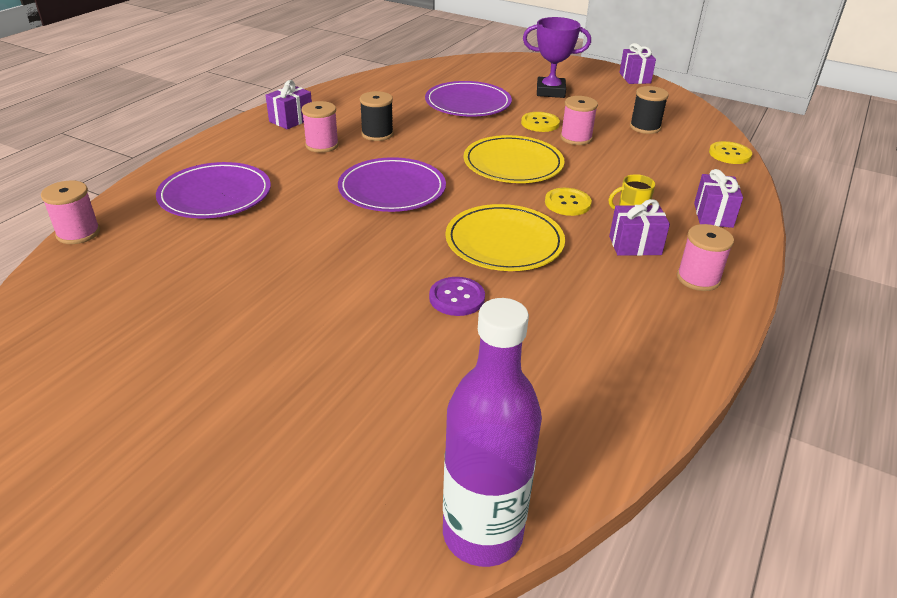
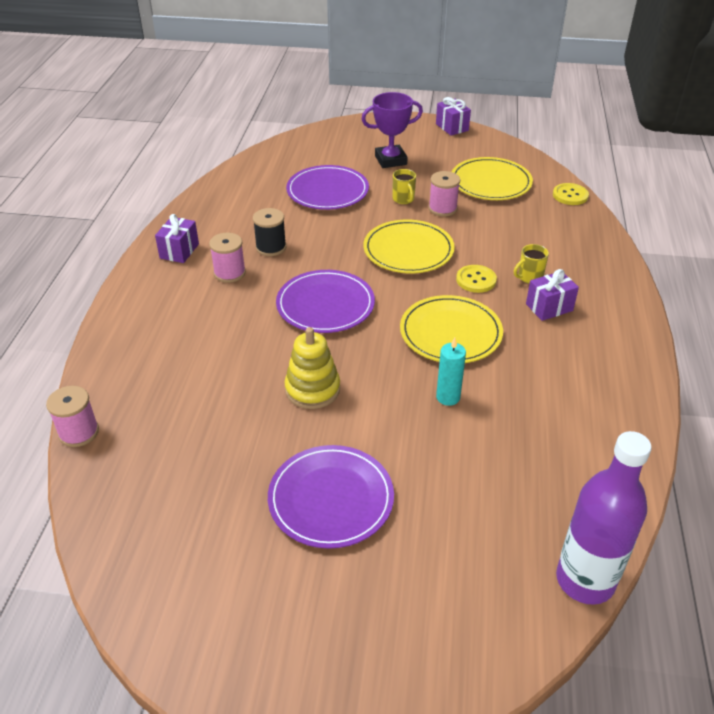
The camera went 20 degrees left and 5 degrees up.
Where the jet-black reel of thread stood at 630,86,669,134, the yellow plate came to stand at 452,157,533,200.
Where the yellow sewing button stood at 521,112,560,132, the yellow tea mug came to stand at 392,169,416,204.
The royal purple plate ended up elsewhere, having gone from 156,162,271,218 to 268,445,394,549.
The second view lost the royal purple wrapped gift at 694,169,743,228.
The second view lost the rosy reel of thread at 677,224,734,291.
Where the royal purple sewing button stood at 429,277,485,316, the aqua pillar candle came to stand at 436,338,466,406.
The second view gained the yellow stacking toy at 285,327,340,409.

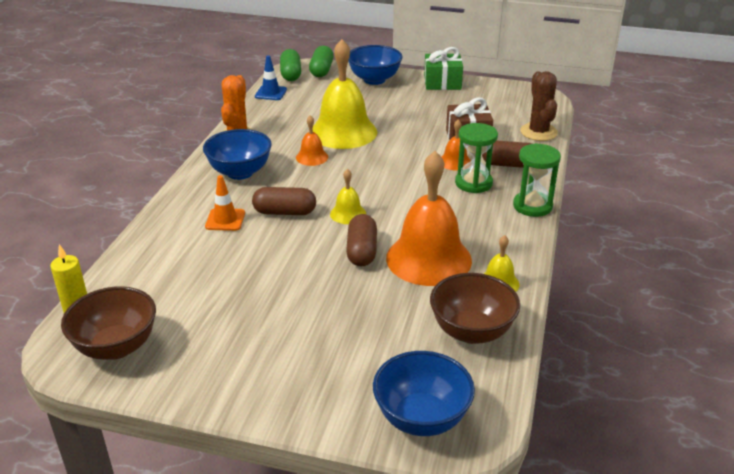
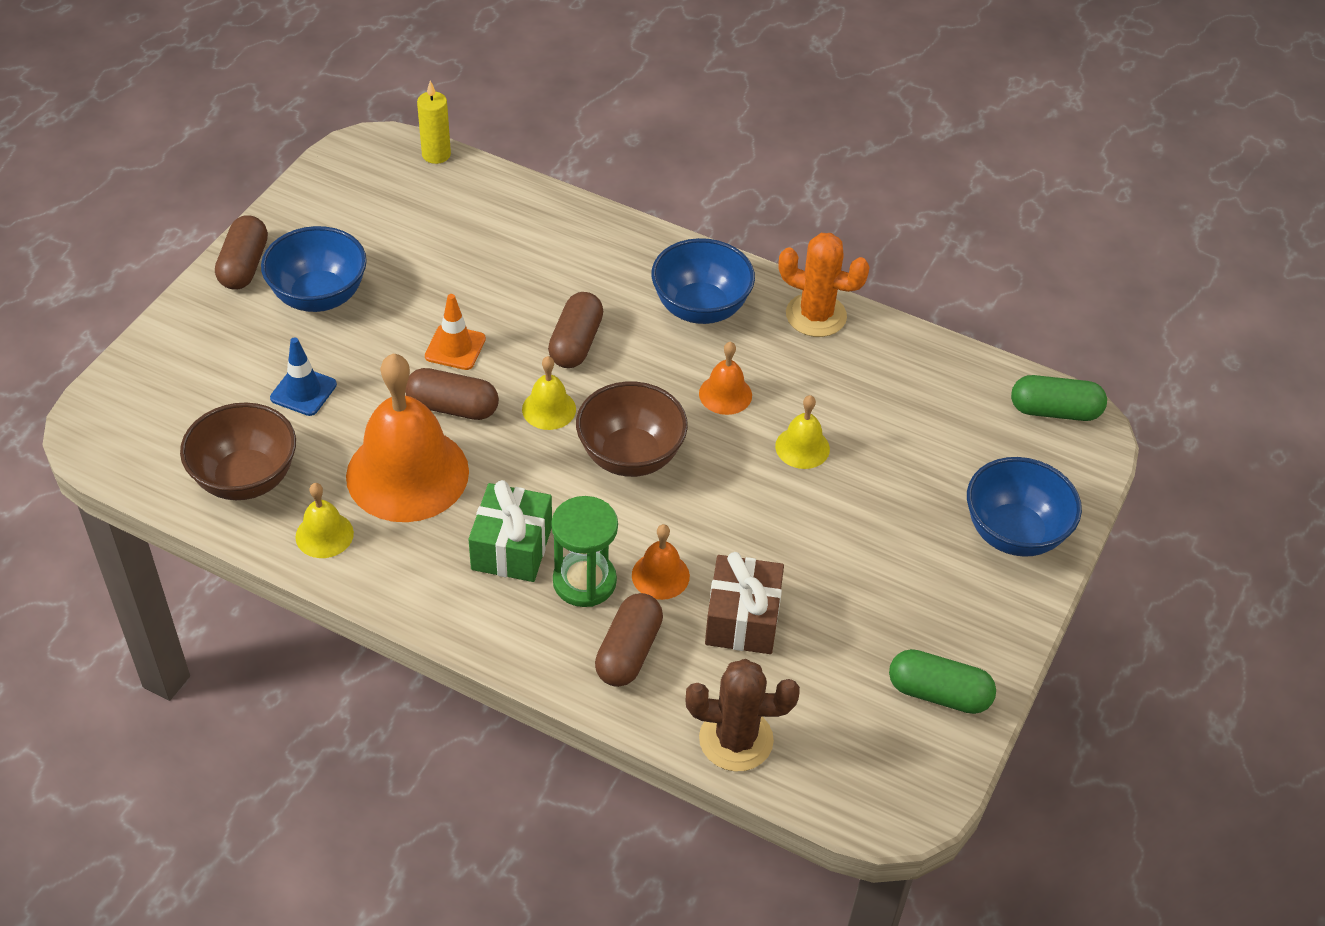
The camera went 100 degrees right and 15 degrees up.
The size of the yellow hand bell at 313,39,377,149 changed by a factor of 0.46.
The green pill shape ended up elsewhere, having gone from 309,46,333,77 to 889,649,996,714.
The green wrapped gift ended up elsewhere, having gone from 424,47,463,90 to 468,480,552,582.
The royal blue traffic cone ended up elsewhere, having gone from 255,55,287,100 to 270,337,337,416.
The second view lost the green hourglass at 513,143,561,217.
The orange-coloured traffic cone ended up elsewhere, having gone from 205,175,245,231 to 425,294,486,370.
The dark brown serving bowl ended up elsewhere, having gone from 61,286,156,360 to 576,382,688,477.
The royal blue serving bowl ended up elsewhere, having gone from 373,351,475,436 to 261,226,367,312.
The second view gained the dark brown pill shape at 215,215,268,289.

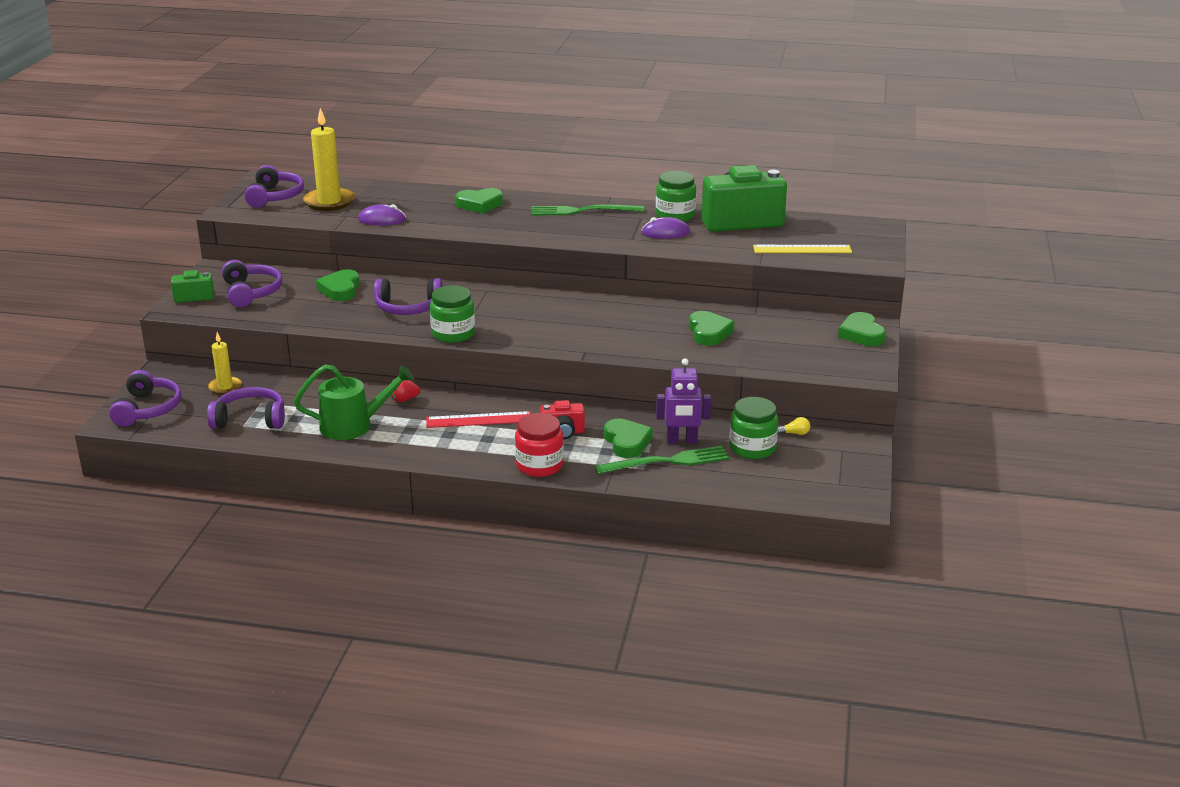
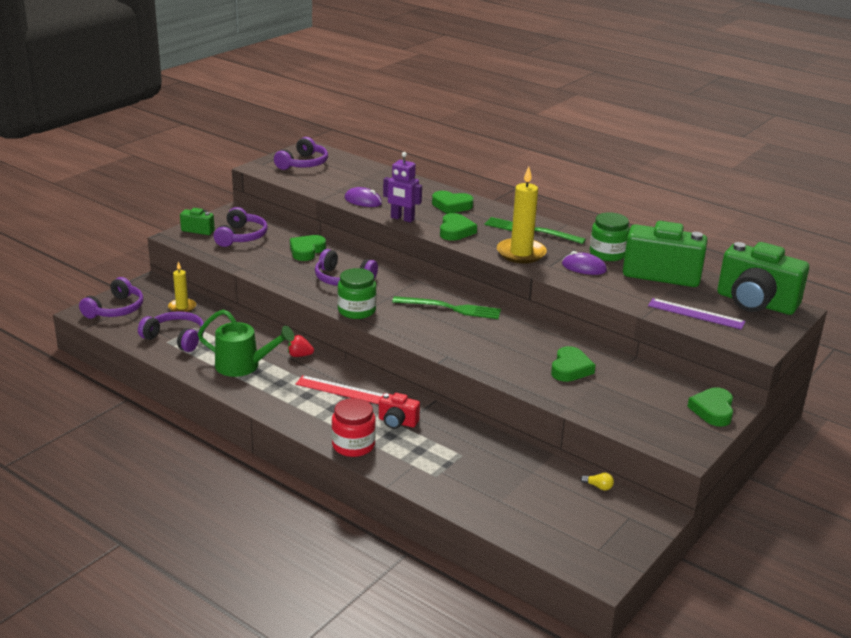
The camera went 25 degrees right and 0 degrees up.
The yellow pillar candle ended up elsewhere, having gone from 303,108,355,211 to 497,166,547,263.
What was the yellow straightedge at 753,245,852,253 turned into the royal purple straightedge at 648,298,746,330.
The royal purple robot figure ended up elsewhere, having gone from 656,359,711,443 to 383,152,422,223.
The second view lost the green jar at 729,397,778,459.
The green love heart ended up elsewhere, having gone from 604,419,653,458 to 440,213,477,241.
The green table fork ended up elsewhere, having gone from 594,446,730,474 to 392,296,501,319.
The second view gained the green camera at 717,242,809,315.

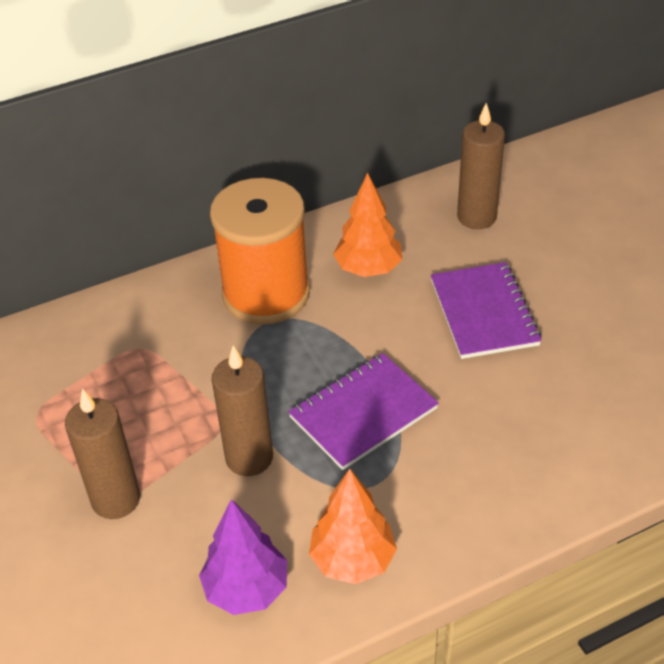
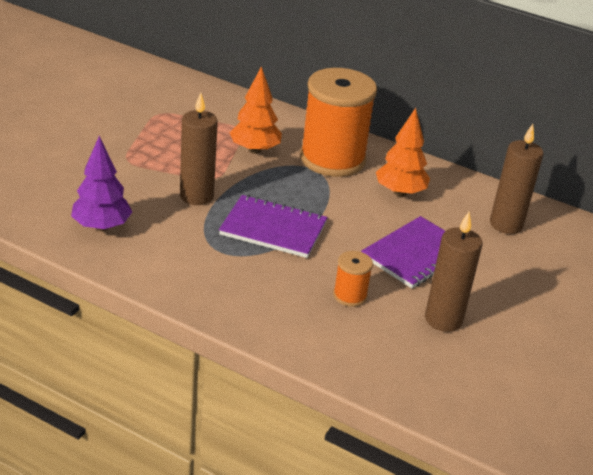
The camera went 50 degrees right and 10 degrees down.
The dark brown pillar candle ended up elsewhere, having gone from 65,389,140,519 to 425,212,482,332.
The orange-coloured toy tree ended up elsewhere, having gone from 309,469,397,584 to 230,66,282,154.
The second view gained the orange-coloured reel of thread at 333,251,373,307.

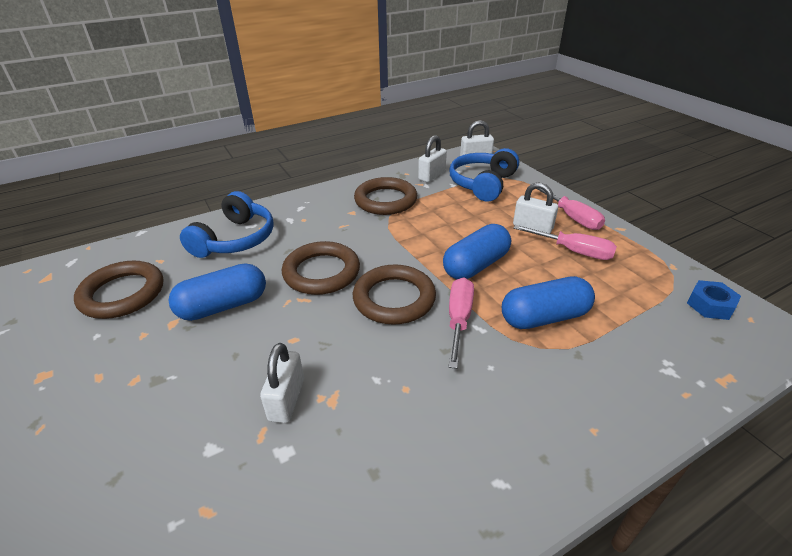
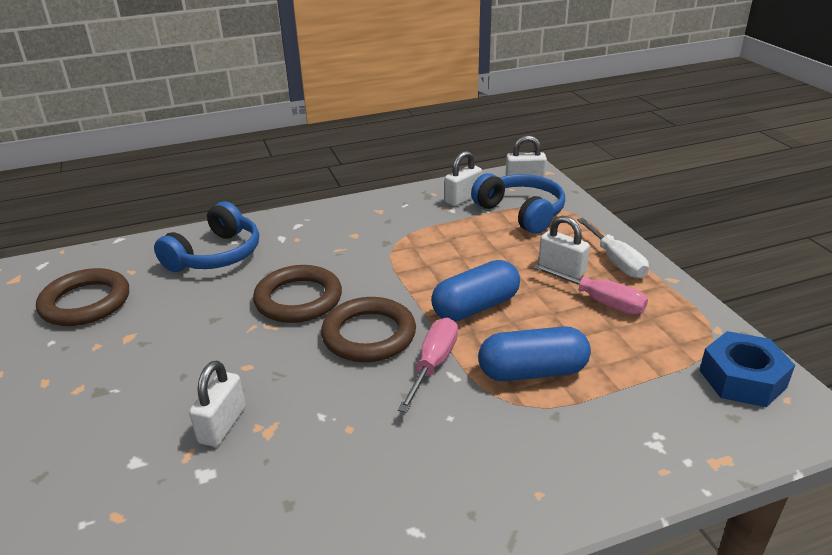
The camera went 10 degrees right and 5 degrees down.
The royal blue headphones at 450,148,519,202 ended up facing another way, 105 degrees clockwise from before.
The second view lost the dark brown hoop at 354,177,417,215.
What was the rosy screwdriver at 537,188,605,230 turned into the white screwdriver at 577,218,649,279.
The second view lost the royal blue pill shape at 168,263,266,321.
The size of the royal blue nut at 687,280,741,320 changed by a factor of 1.51.

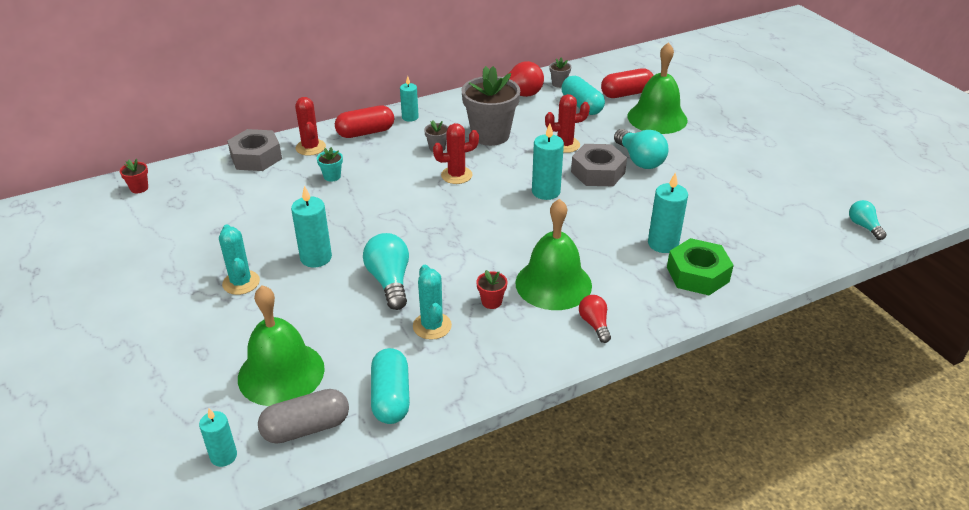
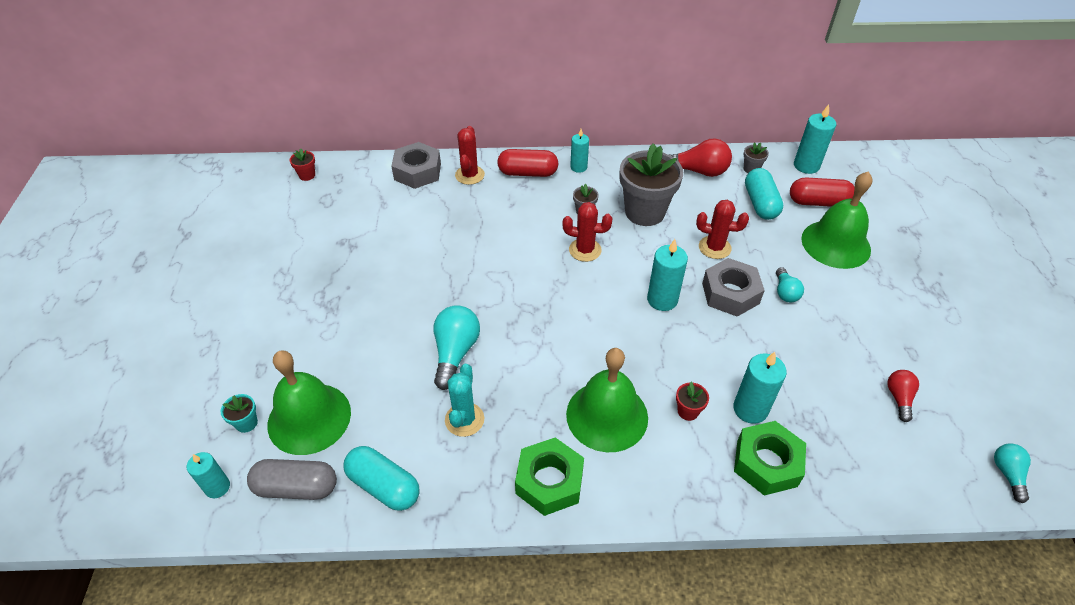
The camera went 25 degrees right and 10 degrees up.
The size of the aqua lightbulb at 614,129,669,169 changed by a factor of 0.59.
The aqua plant pot ended up elsewhere, having gone from 317,147,343,182 to 220,394,258,433.
The aqua pillar candle ended up elsewhere, having gone from 291,186,332,267 to 794,104,836,174.
The second view lost the aqua cactus at 219,224,260,295.
The scarlet plant pot ended up elsewhere, having gone from 476,270,507,309 to 676,382,709,421.
The scarlet lightbulb ended up elsewhere, having gone from 579,295,611,343 to 888,370,919,422.
The aqua pill shape at 371,348,410,424 ended up facing another way, 75 degrees counterclockwise from before.
The second view gained the green nut at 515,437,584,516.

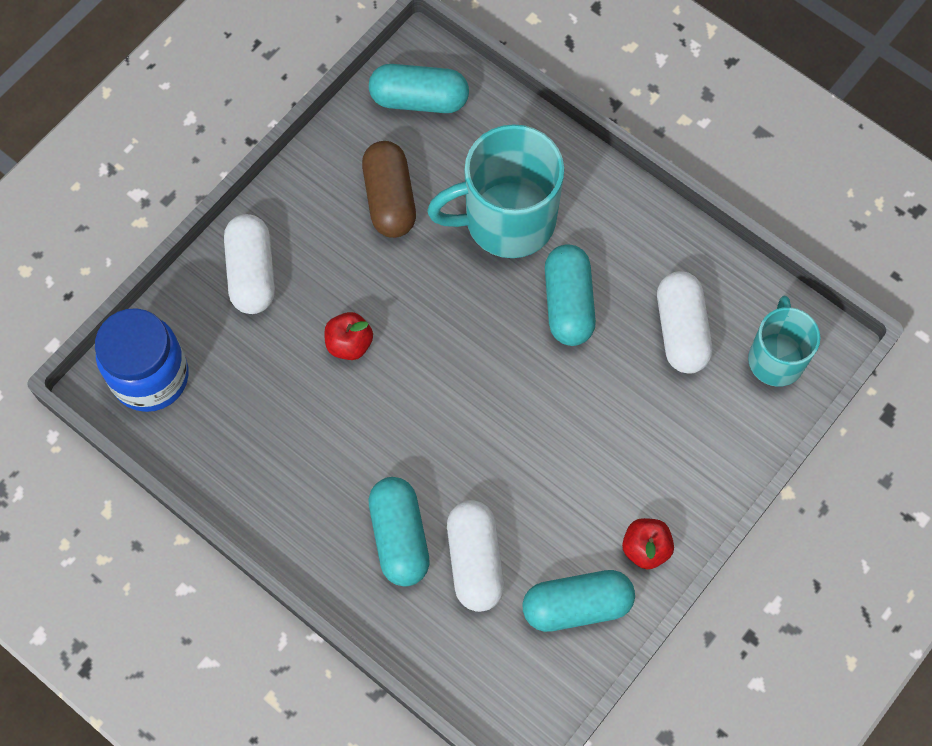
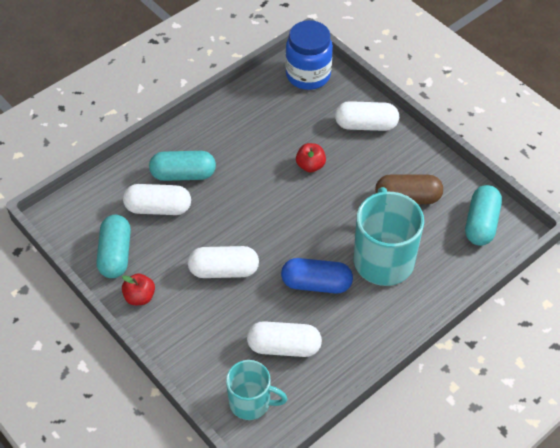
The camera went 100 degrees right and 15 degrees down.
What was the aqua pill shape at 545,244,596,346 turned into the royal blue pill shape at 281,258,353,293.
The second view gained the white pill shape at 188,246,259,278.

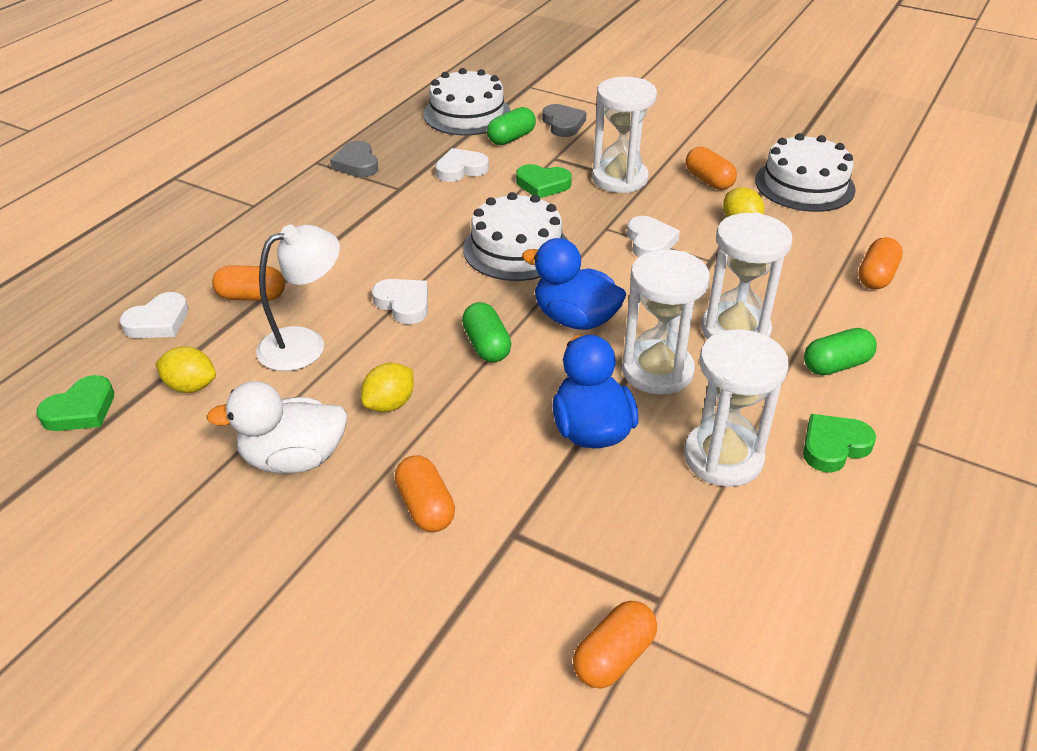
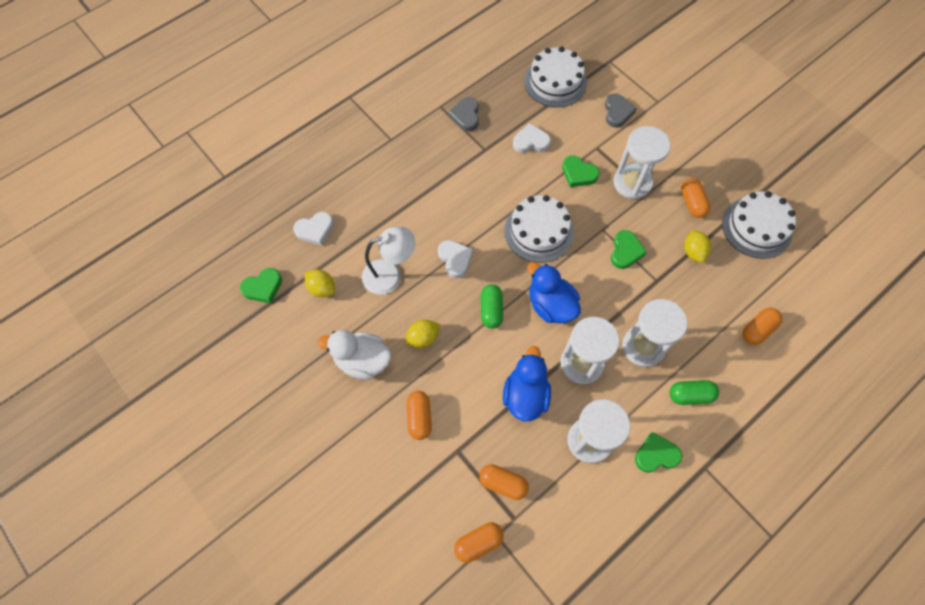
The camera went 20 degrees right and 25 degrees up.
The second view lost the green pill shape at 487,107,536,145.
What was the white love heart at 627,216,680,257 turned into the green love heart at 611,230,647,269.
The orange-coloured pill shape ended up elsewhere, having gone from 212,265,285,301 to 479,464,529,500.

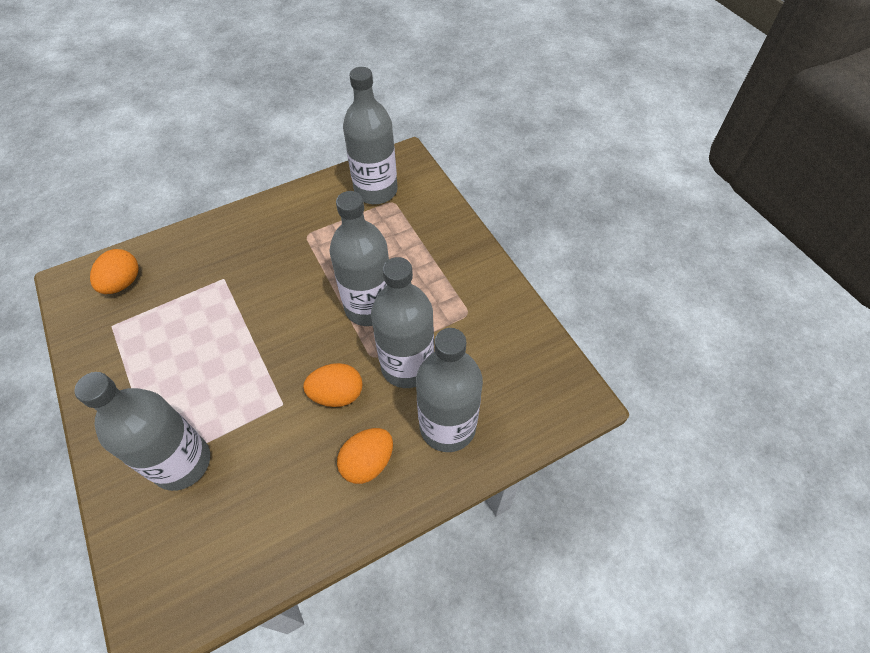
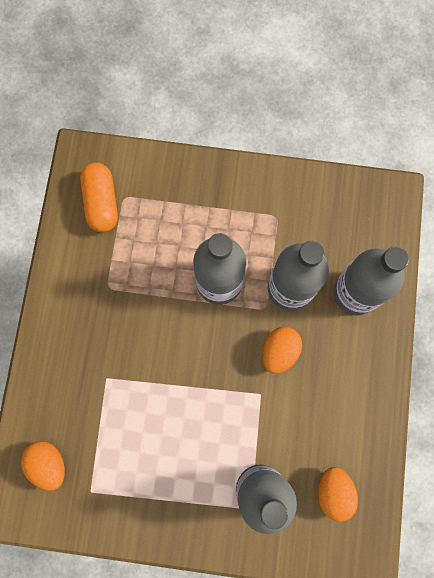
The camera went 55 degrees left and 20 degrees up.
Where the ash-grey flask stood at 343,67,398,204, the orange-coloured pill shape came to stand at 80,163,118,233.
The orange-coloured egg shape ended up elsewhere, having gone from 337,428,393,484 to 318,467,358,522.

